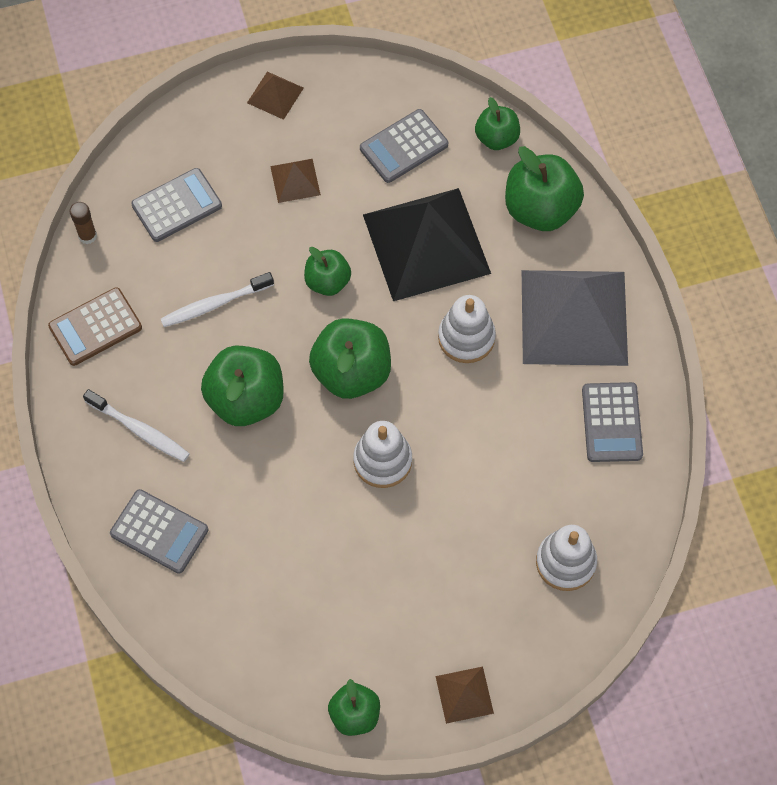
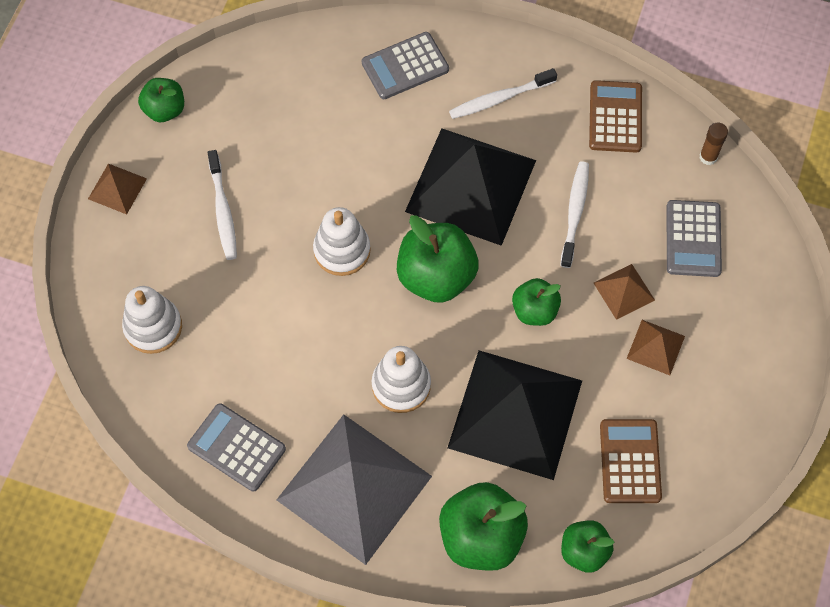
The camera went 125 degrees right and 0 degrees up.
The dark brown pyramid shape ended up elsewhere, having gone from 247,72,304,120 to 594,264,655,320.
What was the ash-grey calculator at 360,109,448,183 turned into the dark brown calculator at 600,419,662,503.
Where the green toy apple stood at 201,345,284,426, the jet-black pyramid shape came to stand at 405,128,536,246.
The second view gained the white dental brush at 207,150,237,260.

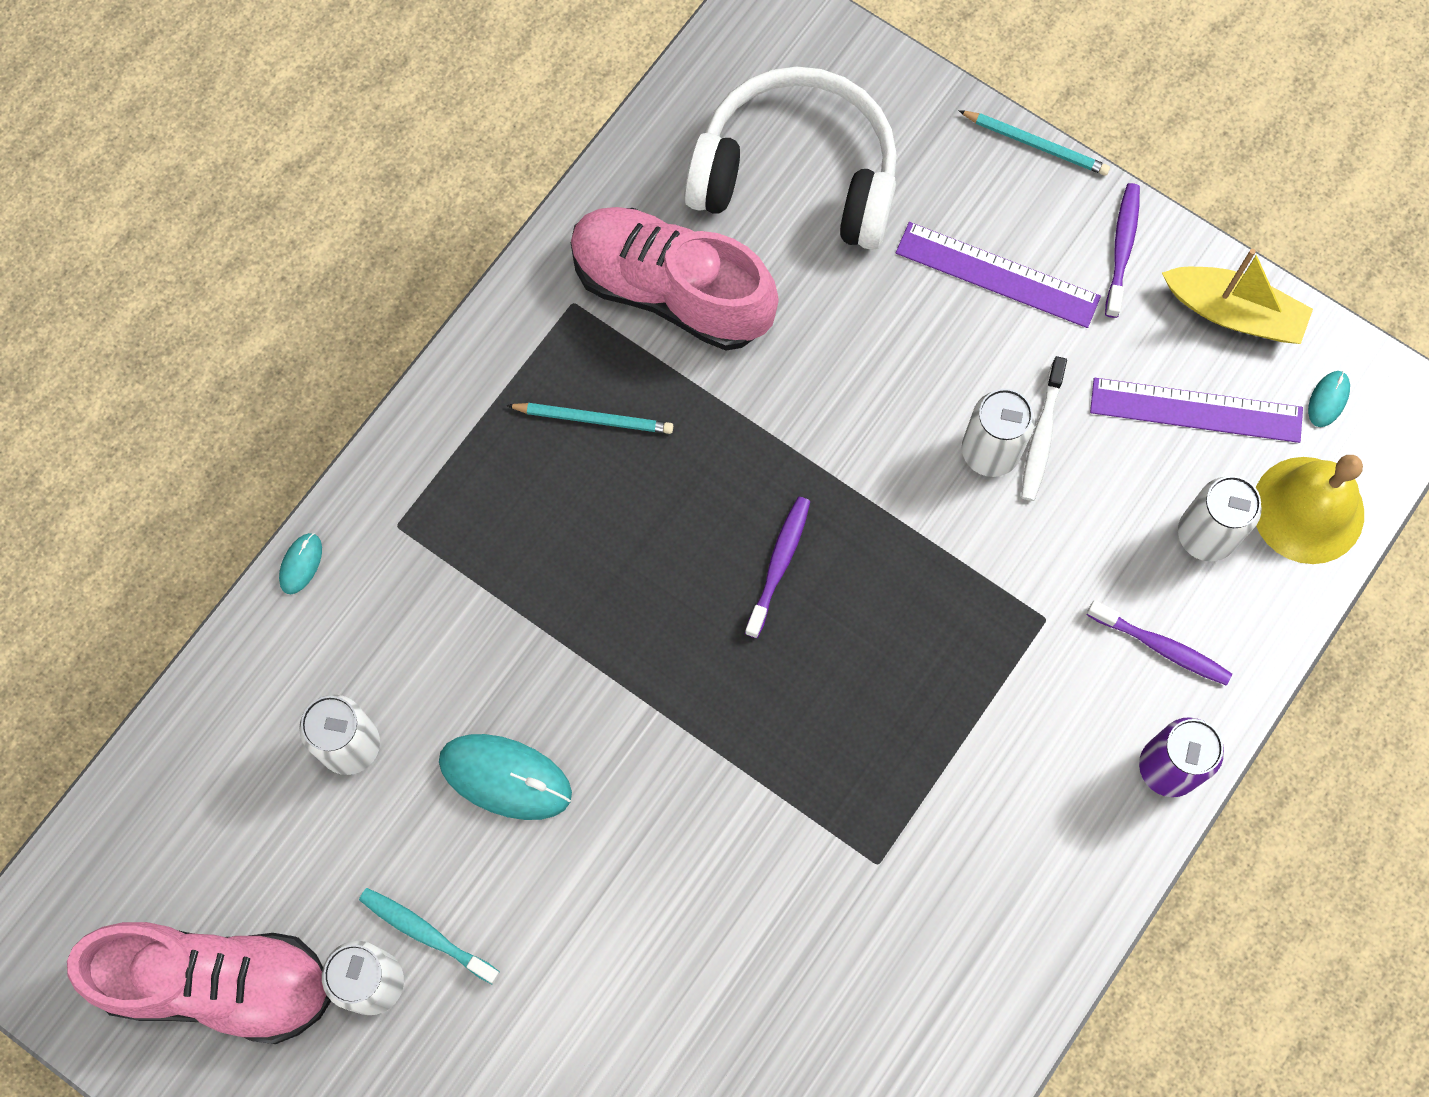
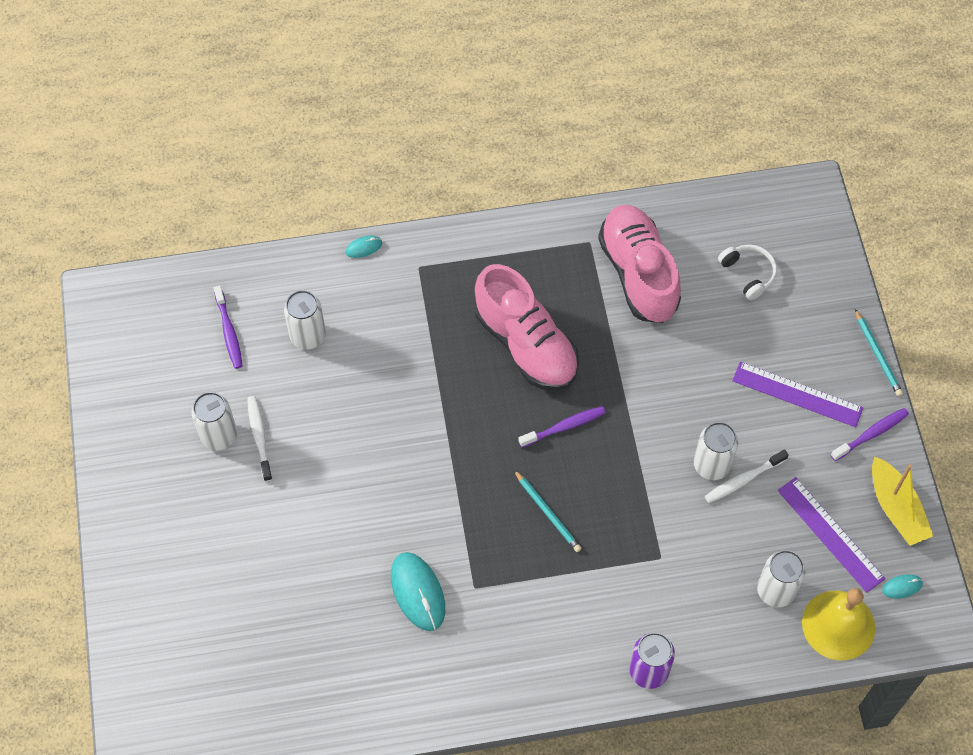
The camera went 45 degrees right and 10 degrees down.
The size of the white headphones at 684,66,897,250 changed by a factor of 0.45.
The royal purple straightedge at 896,222,1101,328 ended up facing another way, 45 degrees counterclockwise from before.
The aqua pencil ended up elsewhere, having gone from 506,403,673,434 to 514,470,582,552.
The royal purple dental brush ended up elsewhere, having gone from 1087,600,1232,686 to 214,286,243,369.
The aqua PC mouse ended up elsewhere, having gone from 439,734,572,820 to 391,552,445,631.
What was the aqua dental brush at 359,888,500,984 turned into the white dental brush at 247,396,272,482.
The rosy shoe ended up elsewhere, having gone from 67,922,331,1044 to 475,264,579,391.

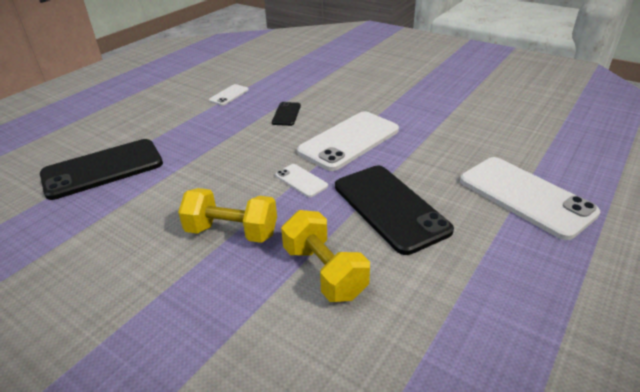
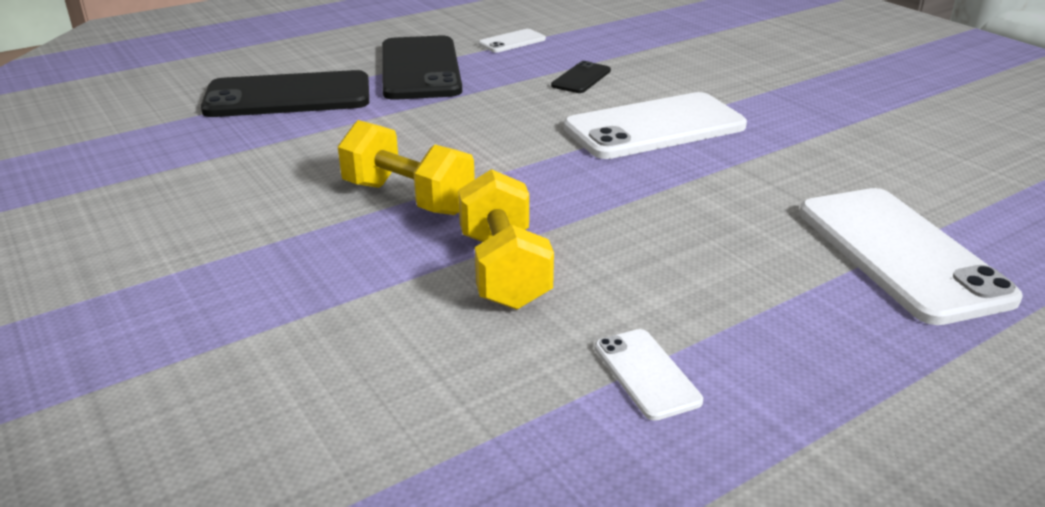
The camera went 20 degrees right and 5 degrees down.
The white mobile phone ended up elsewhere, having gone from 275,164,328,197 to 594,329,703,421.
The jet-black mobile phone ended up elsewhere, having gone from 335,166,454,255 to 382,35,462,100.

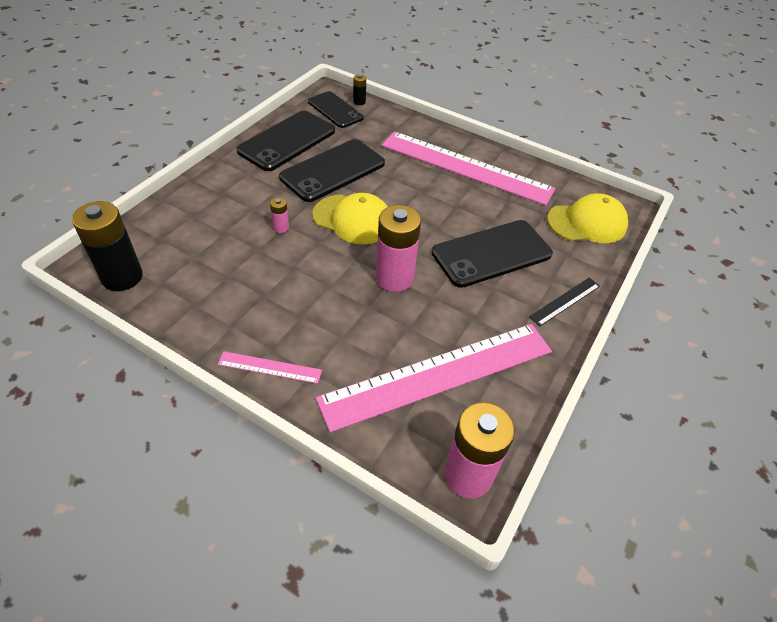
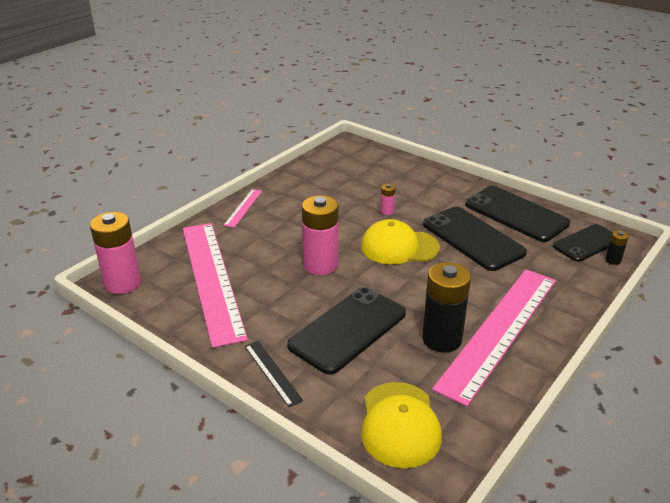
The camera went 100 degrees right and 15 degrees down.
The yellow peaked cap at 312,193,388,244 ended up facing another way, 60 degrees clockwise from before.
The jet-black battery ended up elsewhere, having gone from 72,201,143,291 to 422,262,471,353.
The jet-black mobile phone at 432,220,553,288 ended up facing another way, 60 degrees clockwise from before.

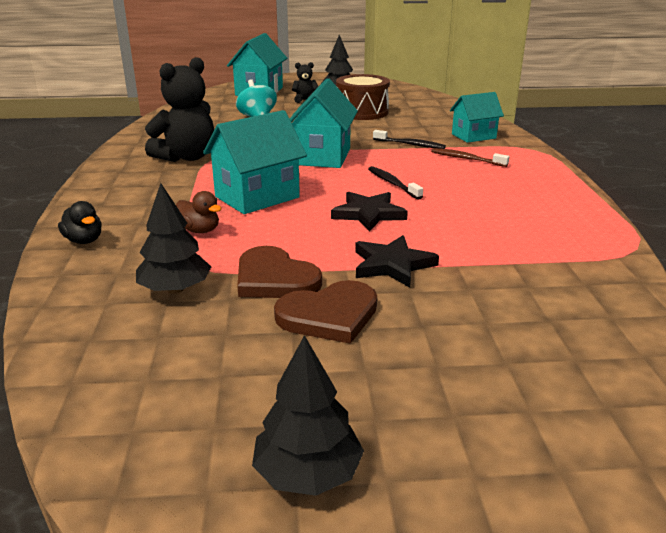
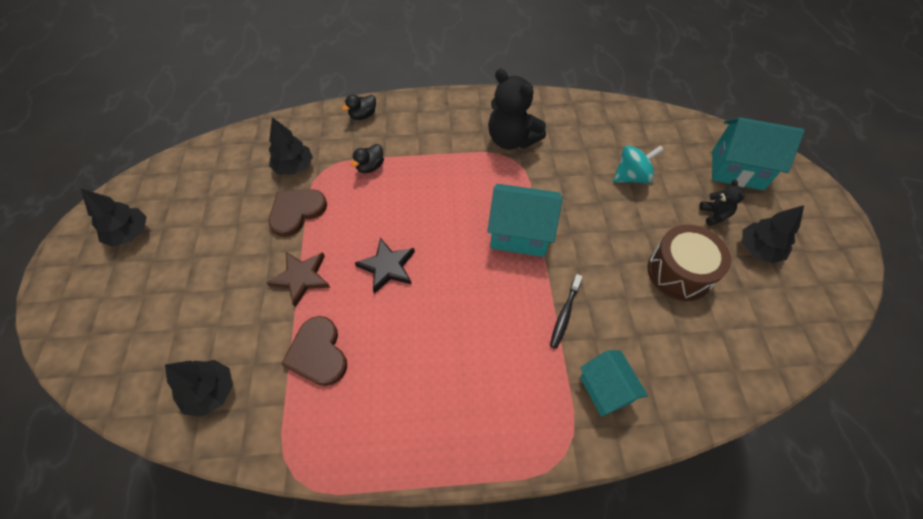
The camera went 90 degrees right and 30 degrees up.
The second view lost the aqua toy house at 203,110,307,214.
The second view lost the dark brown dental brush at 431,148,510,167.
The second view lost the jet-black dental brush at 368,166,423,200.
What was the dark brown toy duck at 176,191,222,233 turned into the jet-black toy duck at 351,144,384,173.
What was the jet-black star shape at 355,235,439,288 turned into the dark brown star shape at 266,252,330,307.
The dark brown love heart ended up elsewhere, having gone from 274,280,377,344 to 281,316,347,386.
The second view gained the jet-black toy tree at 165,360,233,417.

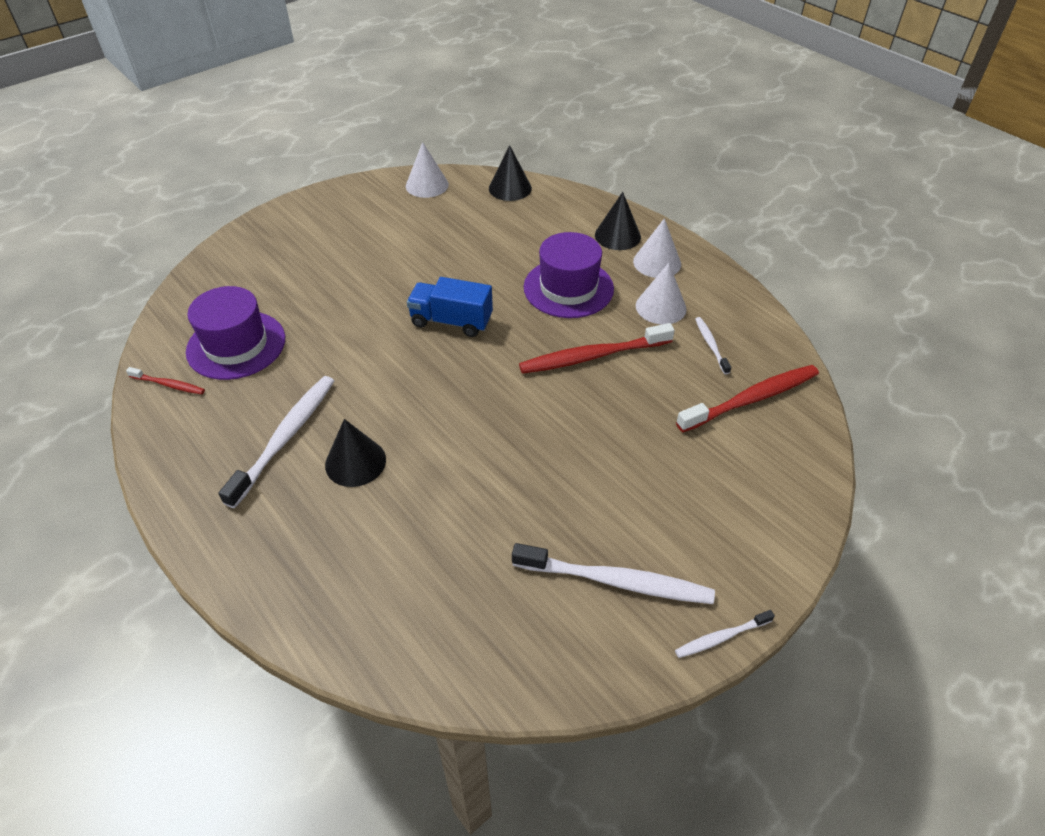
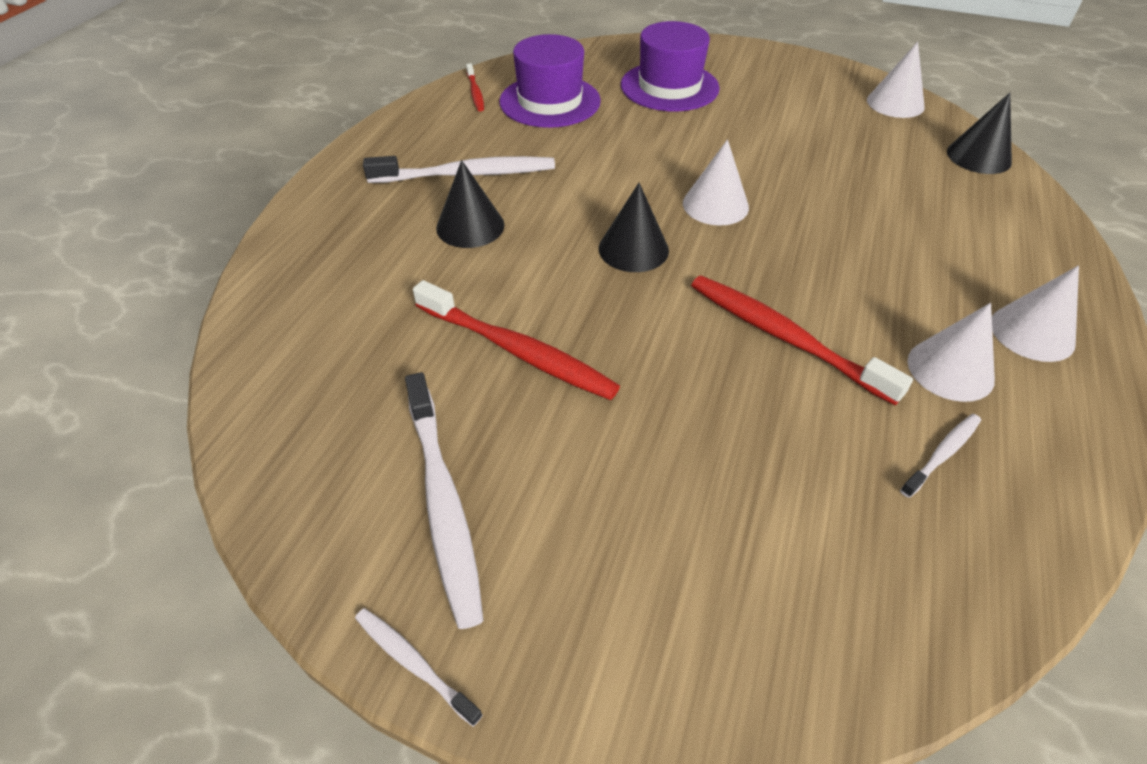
The camera went 60 degrees right and 0 degrees up.
The jet-black cone ended up elsewhere, having gone from 595,192,641,250 to 599,183,669,272.
The royal purple top hat ended up elsewhere, having gone from 524,232,614,318 to 621,21,720,111.
Where the royal blue lorry stood at 407,277,493,337, the white cone came to stand at 683,139,749,226.
The scarlet dental brush ended up elsewhere, having gone from 676,365,819,432 to 413,280,620,400.

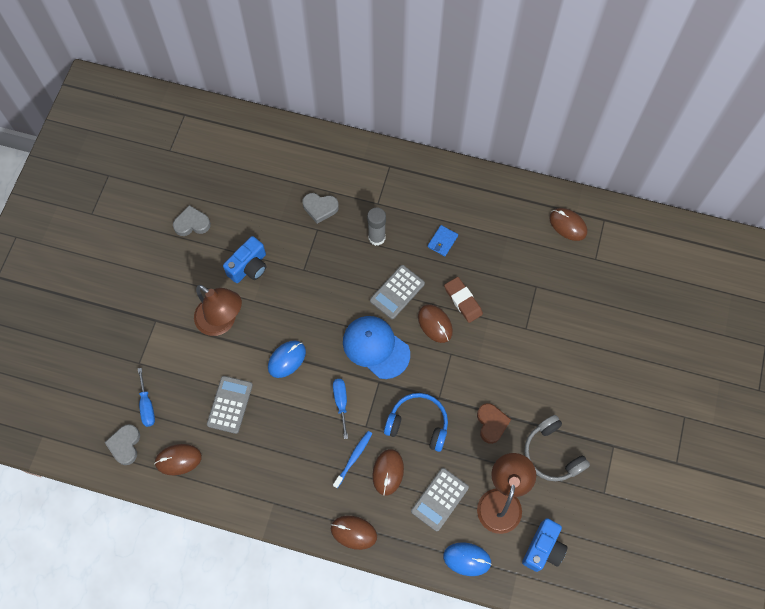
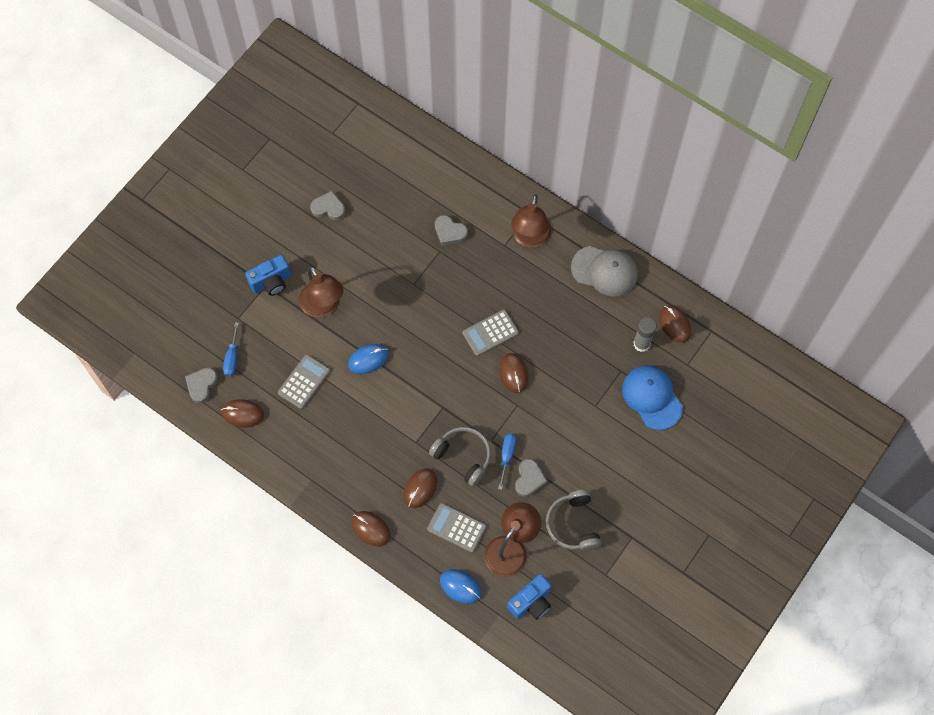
The camera went 20 degrees right and 0 degrees up.
The ash-grey stick of glue ended up elsewhere, having gone from 367,207,386,246 to 633,317,657,352.
The second view lost the royal blue billfold at 428,225,458,256.
The royal blue camera ended up elsewhere, having gone from 223,236,267,283 to 245,255,291,296.
The second view lost the dark brown pencil eraser at 444,277,483,323.
The royal blue peaked cap ended up elsewhere, having gone from 343,316,410,379 to 622,365,683,430.
The royal blue screwdriver ended up elsewhere, having gone from 333,379,348,439 to 498,433,516,490.
What was the royal blue headphones at 384,393,448,452 turned into the ash-grey headphones at 429,427,491,486.
What was the dark brown love heart at 477,403,511,444 turned into the ash-grey love heart at 515,459,547,497.
The second view lost the royal blue dental brush at 333,431,372,488.
The ash-grey calculator at 411,468,469,531 ended up facing another way, 60 degrees clockwise from before.
The second view gained the dark brown lamp at 511,194,552,248.
The second view gained the ash-grey peaked cap at 571,246,638,297.

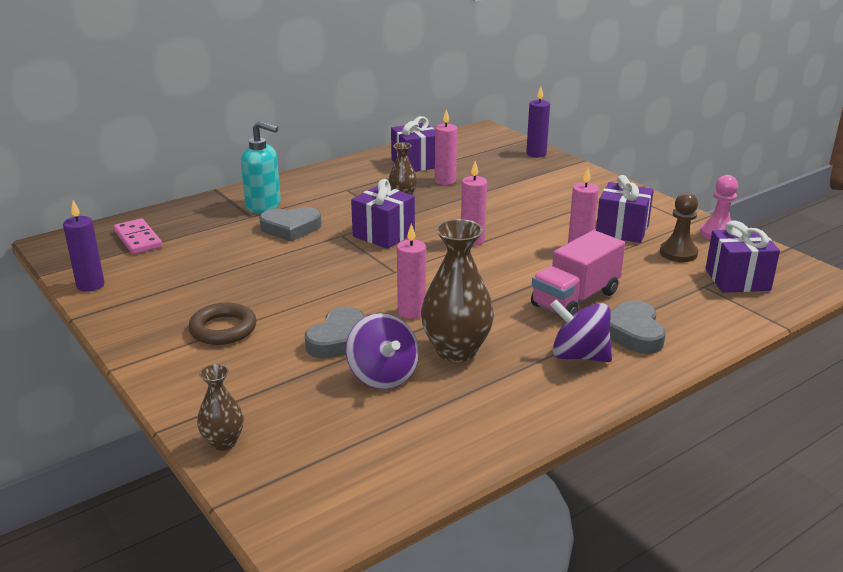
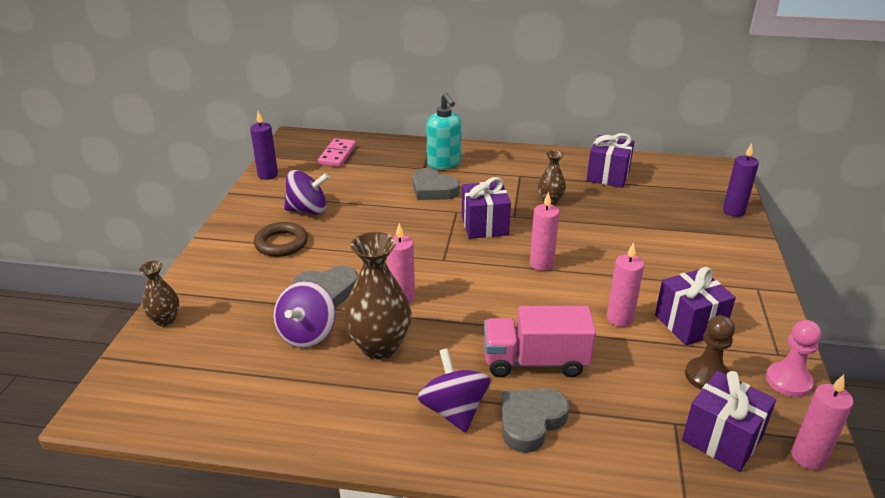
The camera went 45 degrees right and 5 degrees up.
The rosy pillar candle ended up elsewhere, having gone from 435,109,457,185 to 791,375,854,470.
The second view gained the royal purple toy top at 284,170,329,215.

